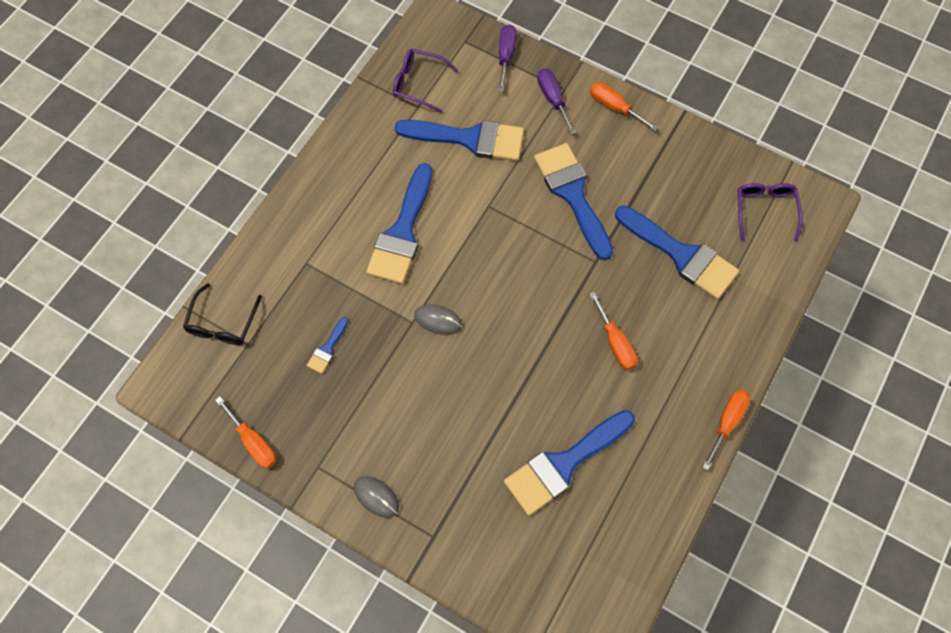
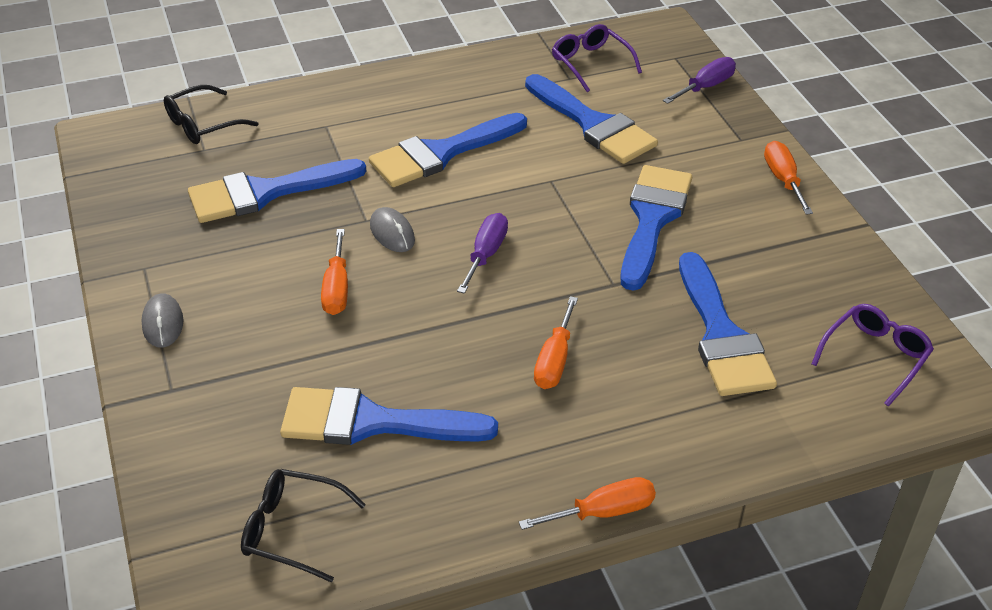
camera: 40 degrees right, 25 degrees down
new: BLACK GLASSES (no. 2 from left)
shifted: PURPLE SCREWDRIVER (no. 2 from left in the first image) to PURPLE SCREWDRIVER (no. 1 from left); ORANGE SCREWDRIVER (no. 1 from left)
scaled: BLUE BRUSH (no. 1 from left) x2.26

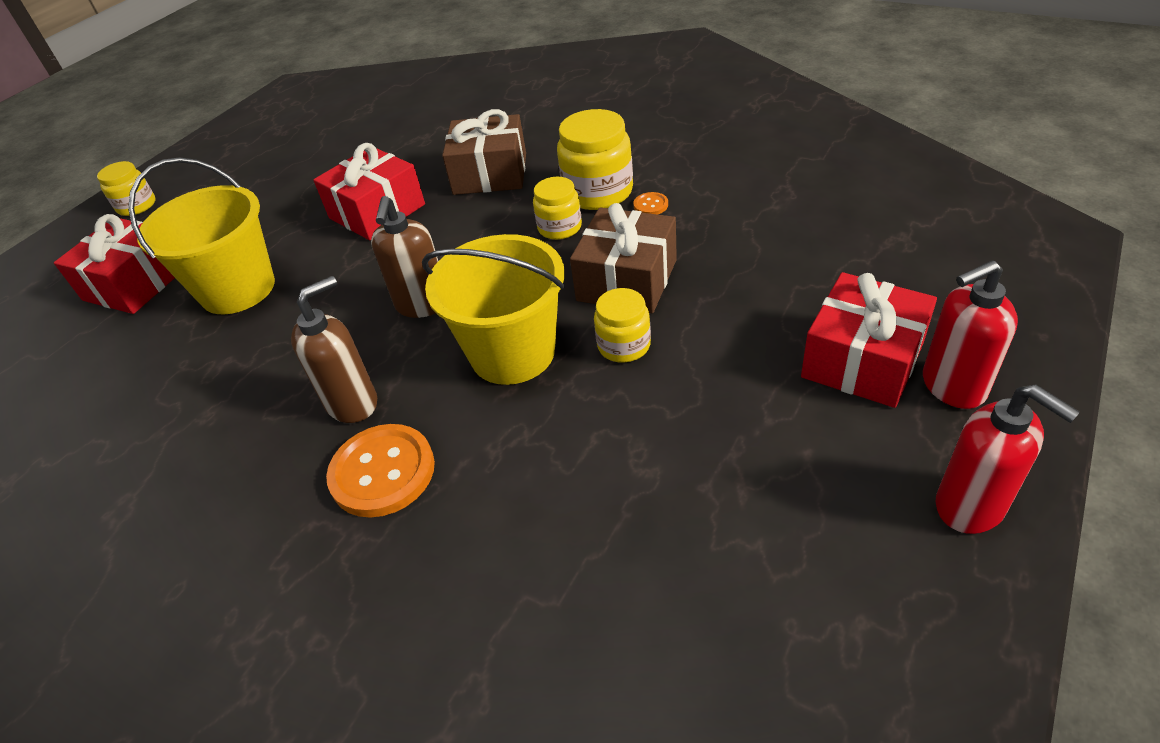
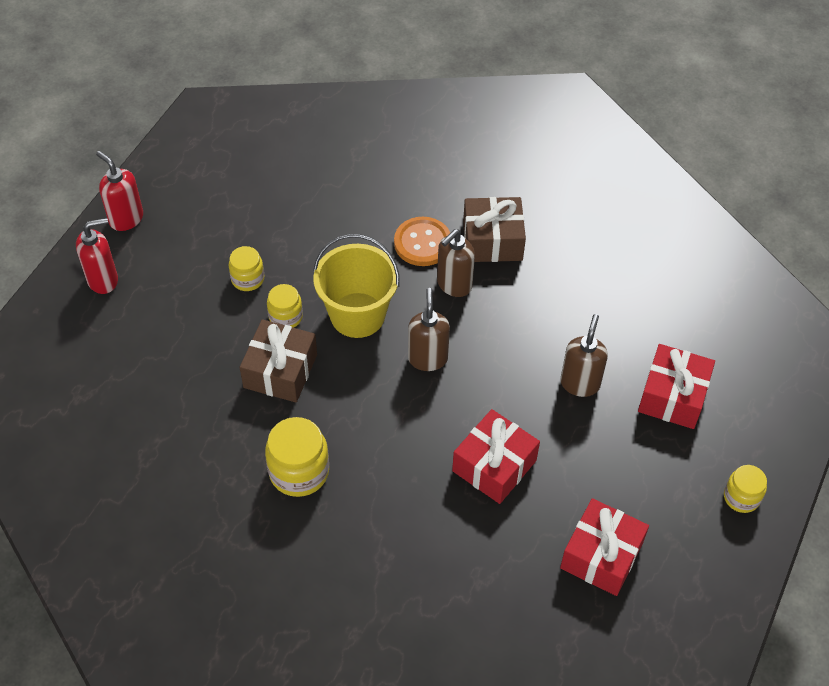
camera: 170 degrees right, 10 degrees up
gone: ORANGE BUTTON (no. 2 from left)
shifted: BROWN GIFT (no. 1 from left in the first image) to BROWN GIFT (no. 2 from left); YELLOW JAR (no. 2 from left in the first image) to YELLOW JAR (no. 1 from left); RED GIFT (no. 3 from left in the first image) to RED GIFT (no. 2 from left)
swapped: YELLOW BUCKET (no. 1 from left) to BROWN SOAP DISPENSER (no. 3 from left)

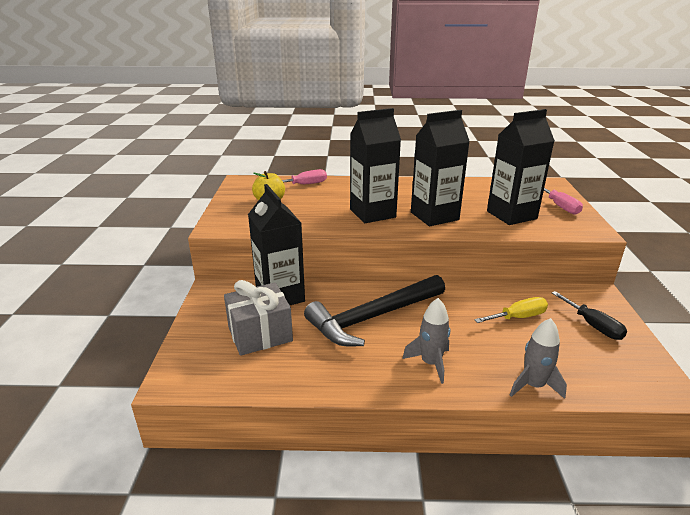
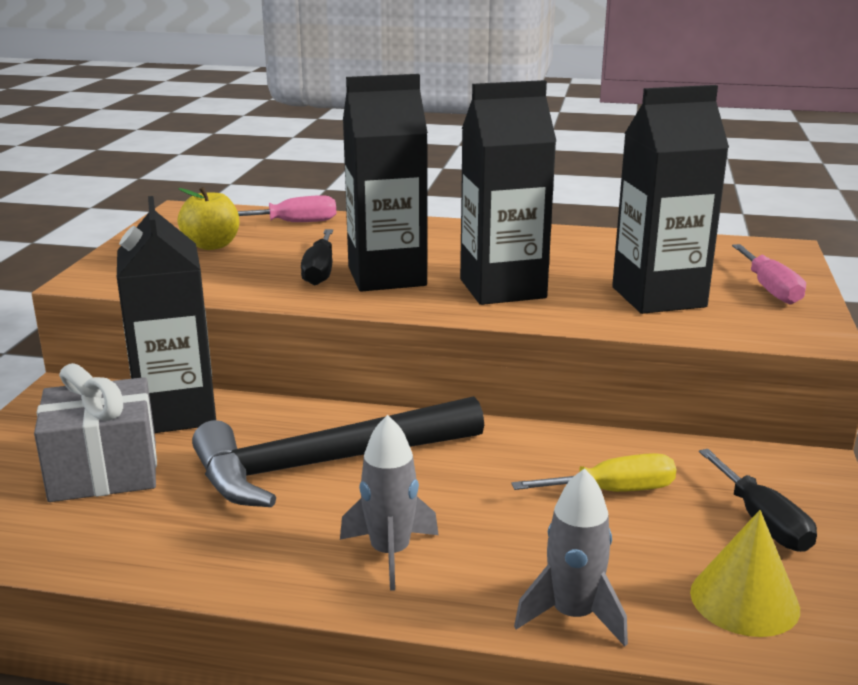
camera: 10 degrees right, 5 degrees down
new: BLACK SCREWDRIVER (no. 1 from left); YELLOW CONE

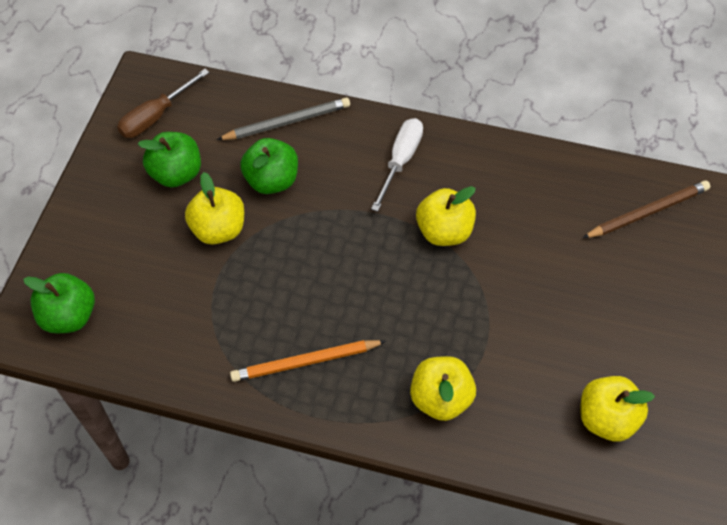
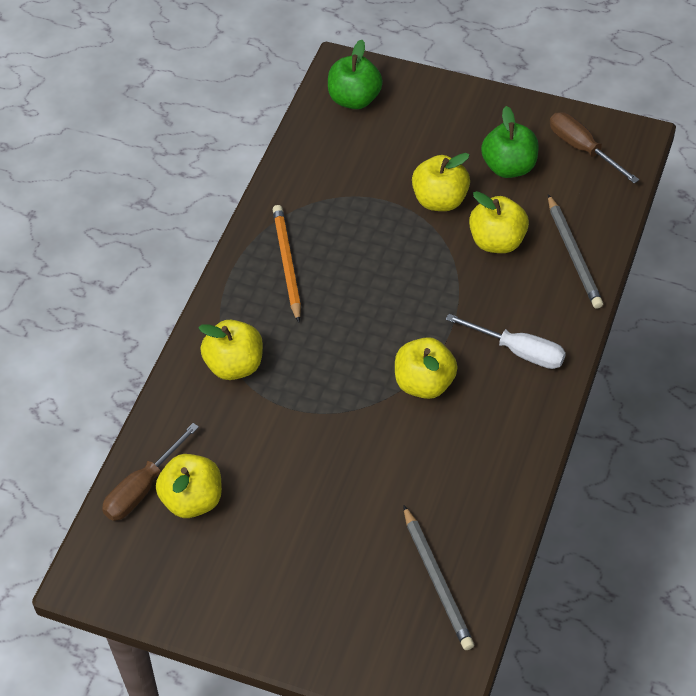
camera: 95 degrees right, 5 degrees down
new: BROWN SCREWDRIVER (no. 1 from left)
repainted: GREEN APPLE (no. 3 from left) to YELLOW APPLE (no. 5 from left); BROWN PENCIL to GREY PENCIL (no. 1 from left)

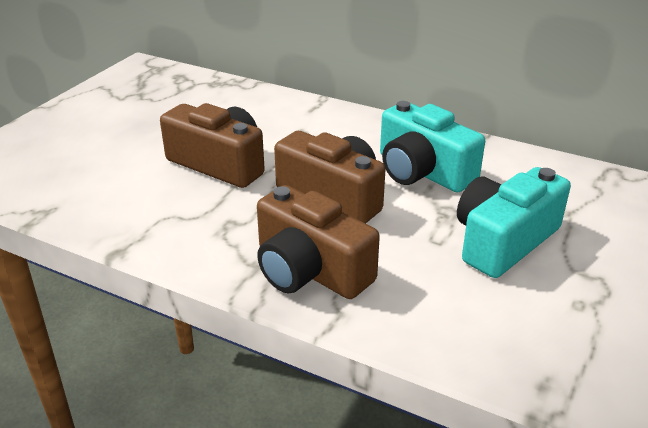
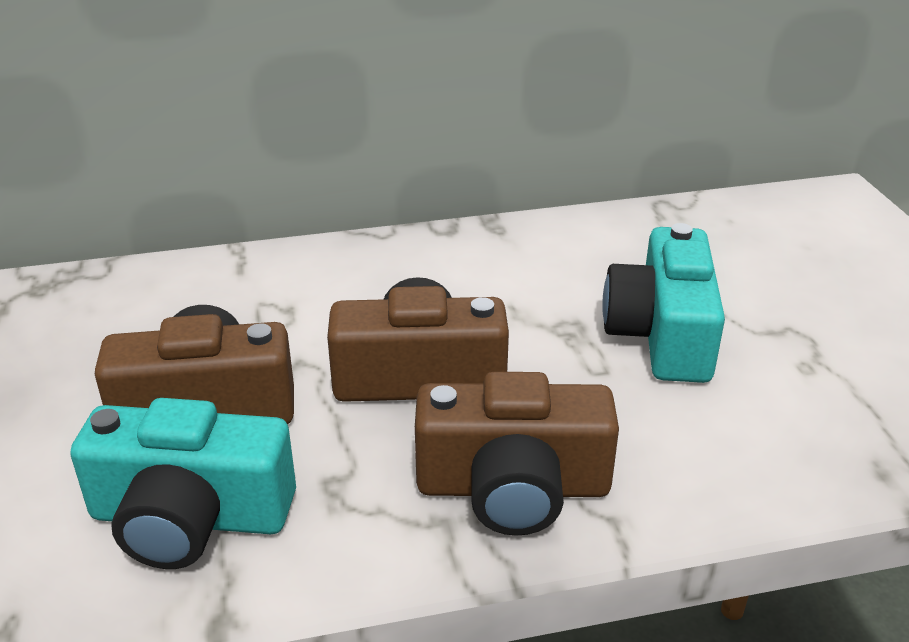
camera: 40 degrees left, 0 degrees up
shifted: TURQUOISE CAMERA (no. 1 from left)

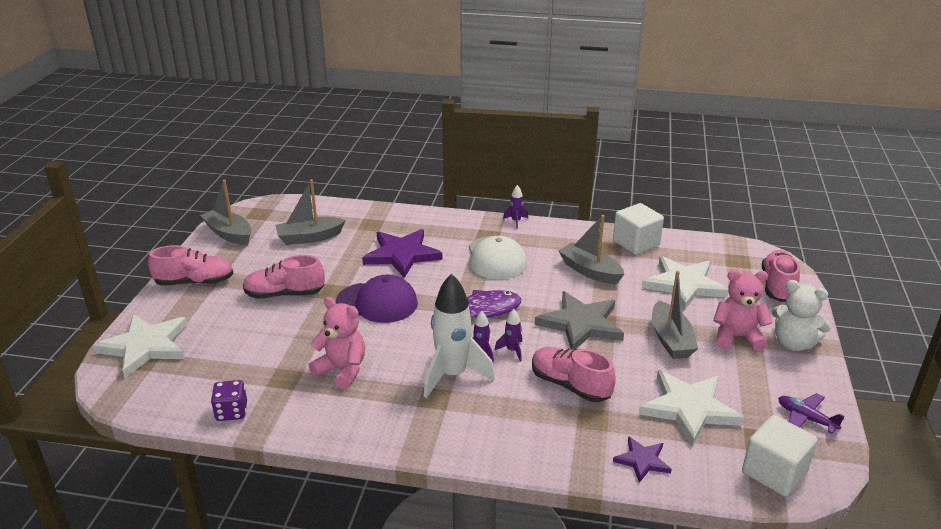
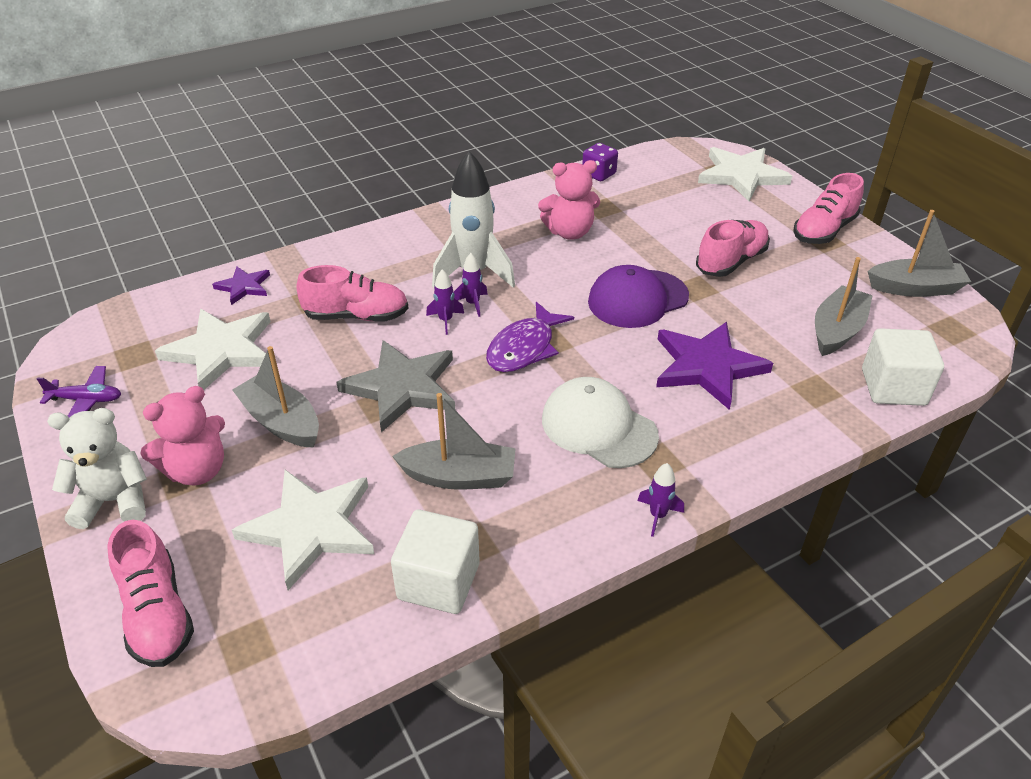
camera: 140 degrees right, 10 degrees up
shifted: WHITE CUBE (no. 2 from left)

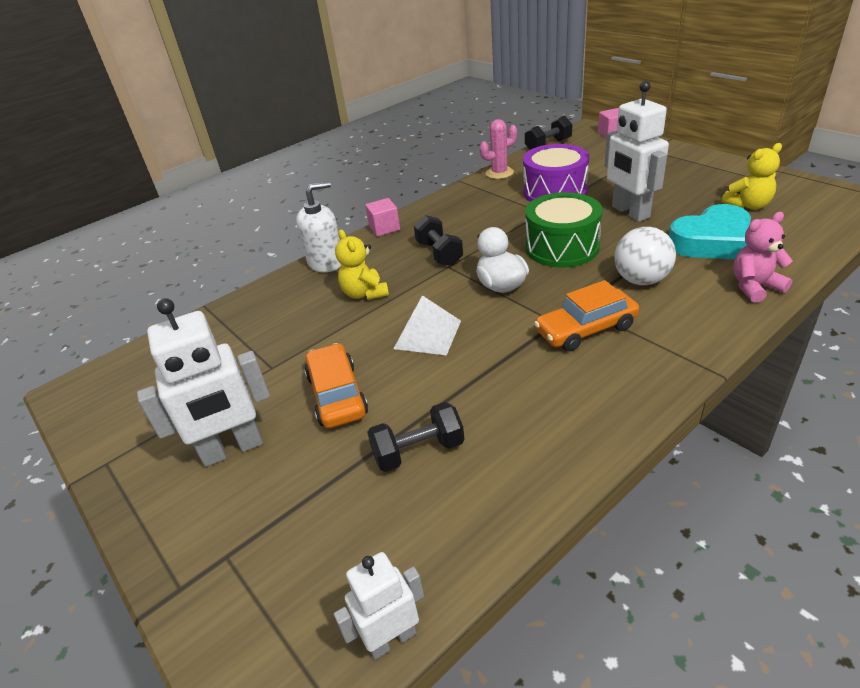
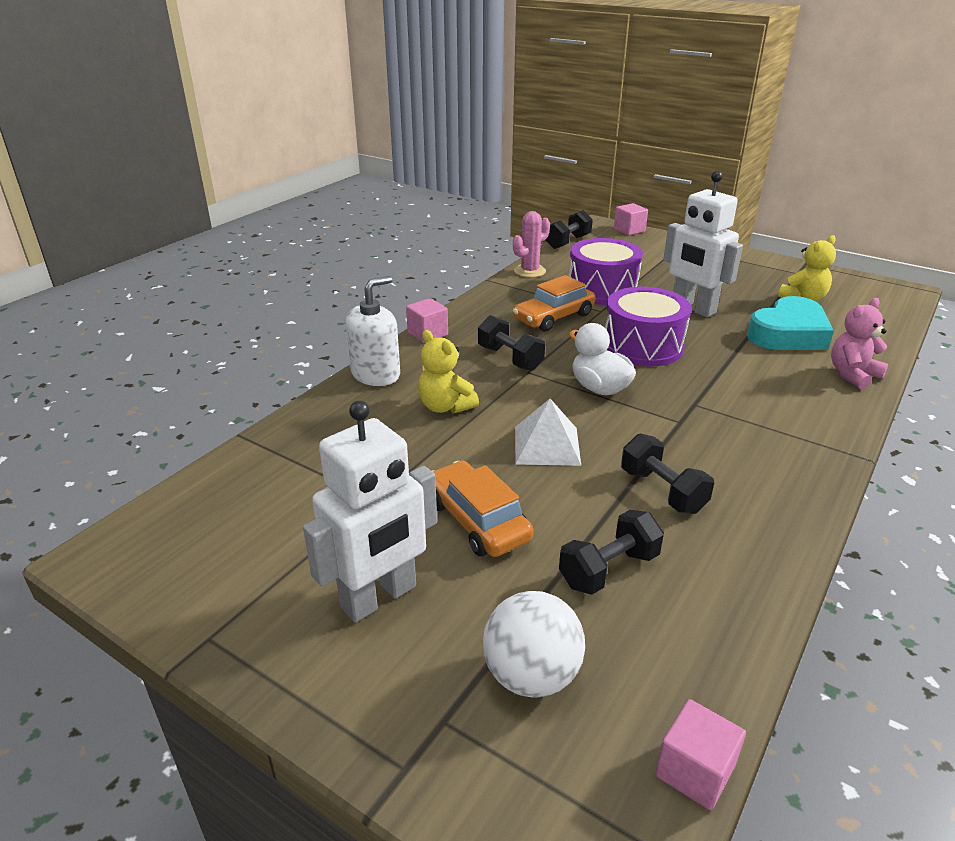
camera: 20 degrees left, 5 degrees down
new: BLACK DUMBBELL (no. 4 from left)
shifted: WHITE BALL; ORANGE CAR (no. 2 from left)
swapped: WHITE ROBOT (no. 2 from left) to PINK CUBE (no. 3 from left)
repainted: GREEN DRUM to PURPLE DRUM (no. 2 from left)

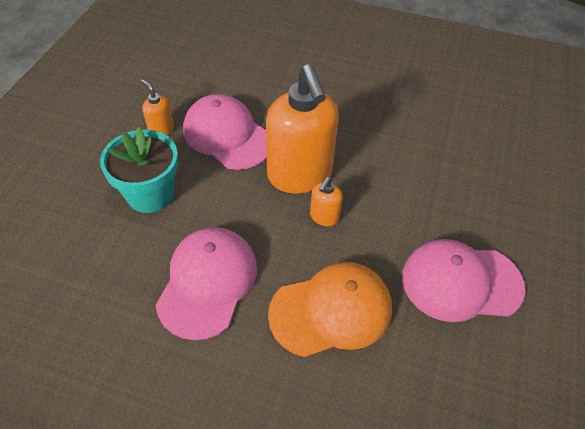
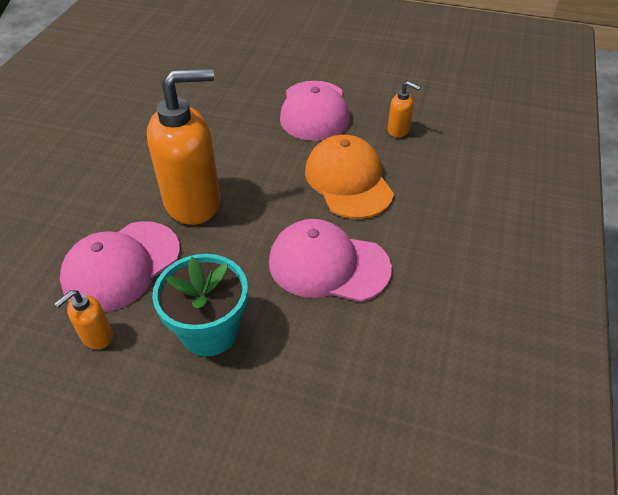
camera: 90 degrees left, 5 degrees down
shifted: ORANGE SOAP DISPENSER (no. 3 from left)

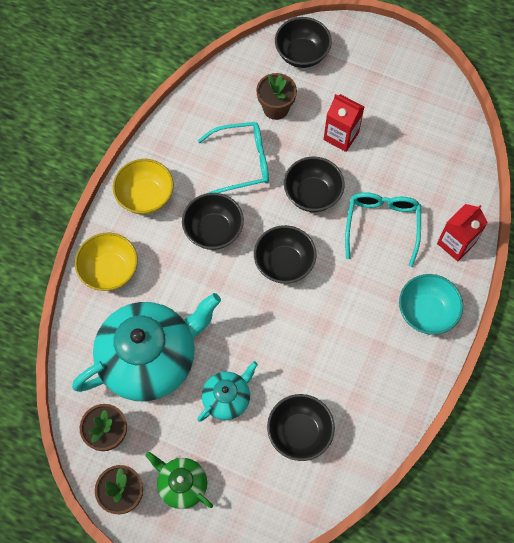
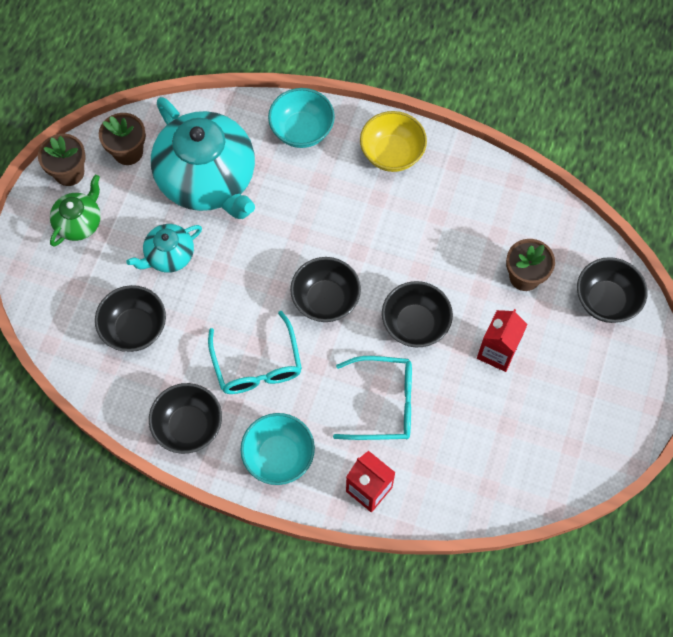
camera: 85 degrees right, 0 degrees up
shifted: TURQUOISE GLASSES (no. 1 from left); BLACK BOWL (no. 1 from left in the first image) to BLACK BOWL (no. 2 from left)
repainted: YELLOW BOWL (no. 1 from left) to TURQUOISE BOWL (no. 2 from left)
rotated: TURQUOISE TEAPOT (no. 2 from left in the first image) 105 degrees clockwise

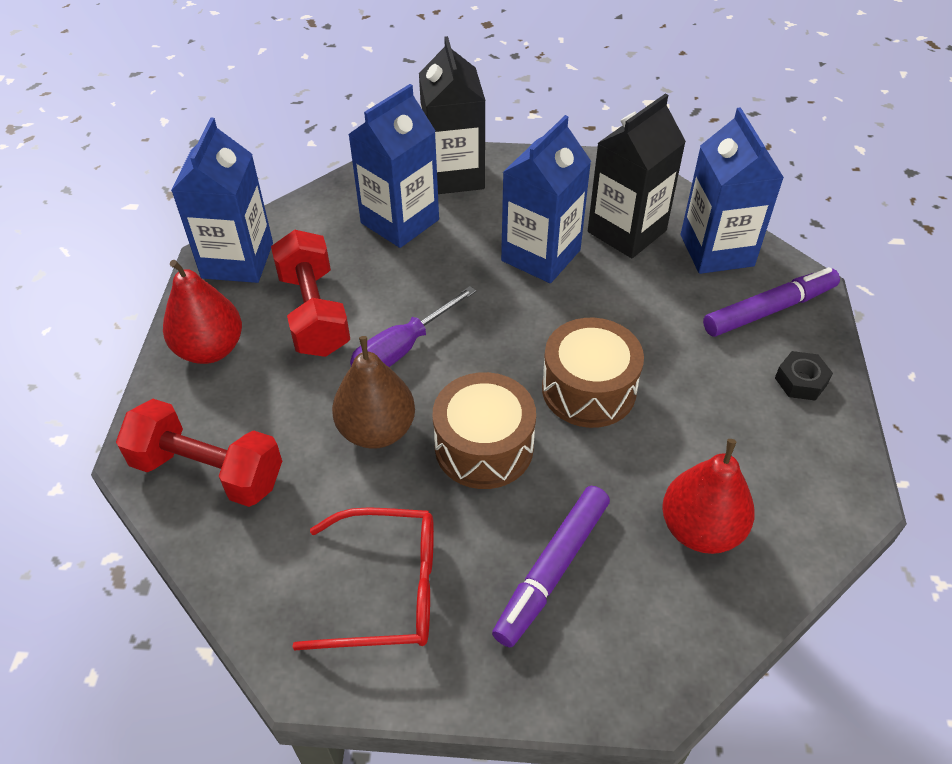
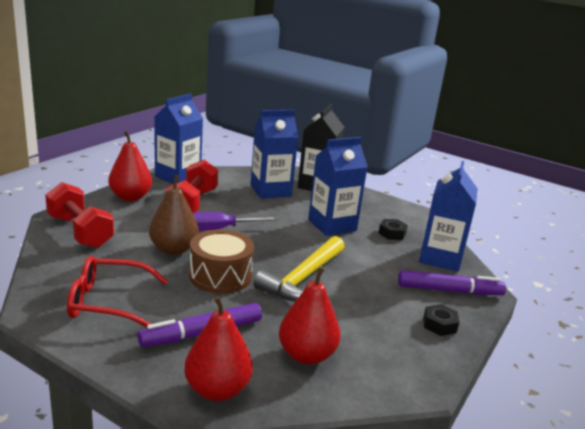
camera: 25 degrees right, 25 degrees down
new: RED PEAR (no. 2 from left)
swapped: BLACK CARTON (no. 2 from left) to BLACK NUT (no. 1 from left); BROWN DRUM (no. 2 from left) to YELLOW HAMMER
rotated: RED GLASSES 150 degrees clockwise

